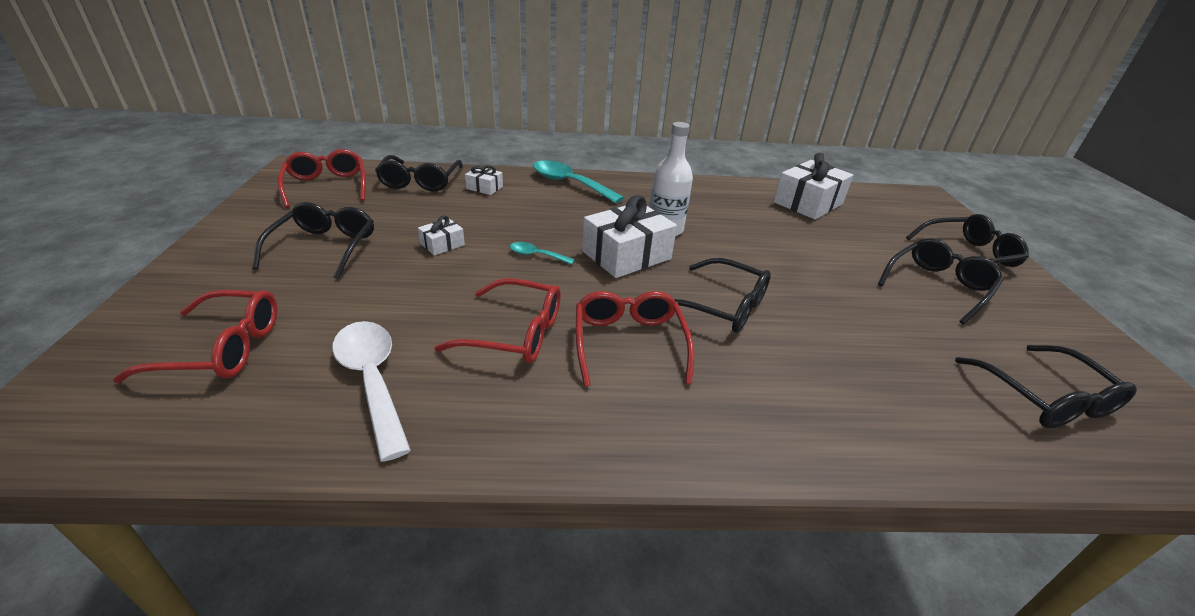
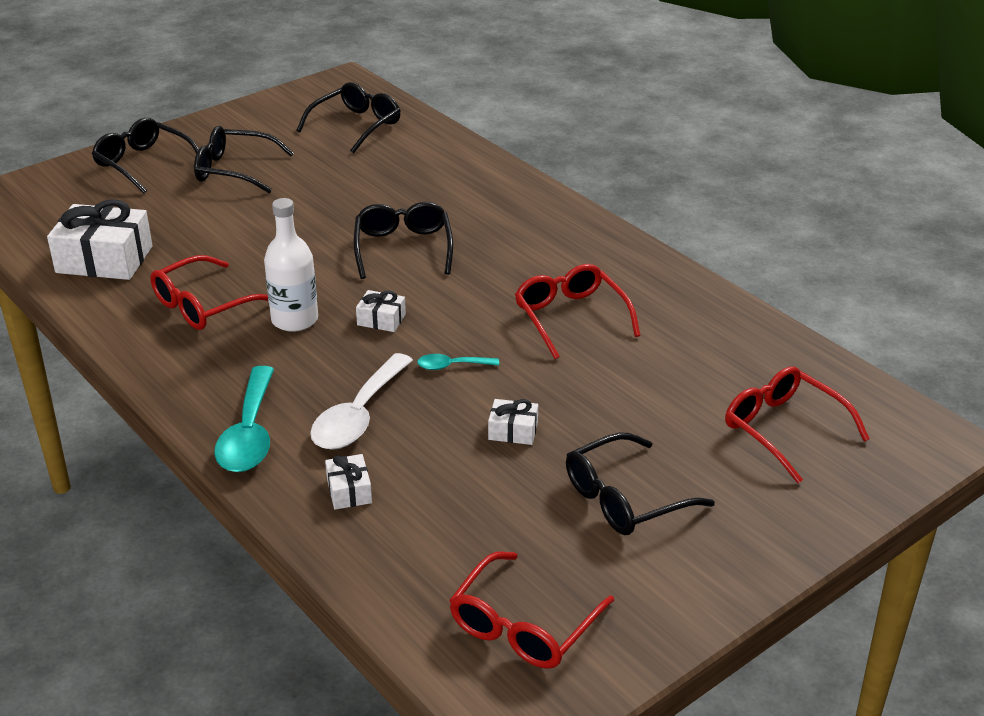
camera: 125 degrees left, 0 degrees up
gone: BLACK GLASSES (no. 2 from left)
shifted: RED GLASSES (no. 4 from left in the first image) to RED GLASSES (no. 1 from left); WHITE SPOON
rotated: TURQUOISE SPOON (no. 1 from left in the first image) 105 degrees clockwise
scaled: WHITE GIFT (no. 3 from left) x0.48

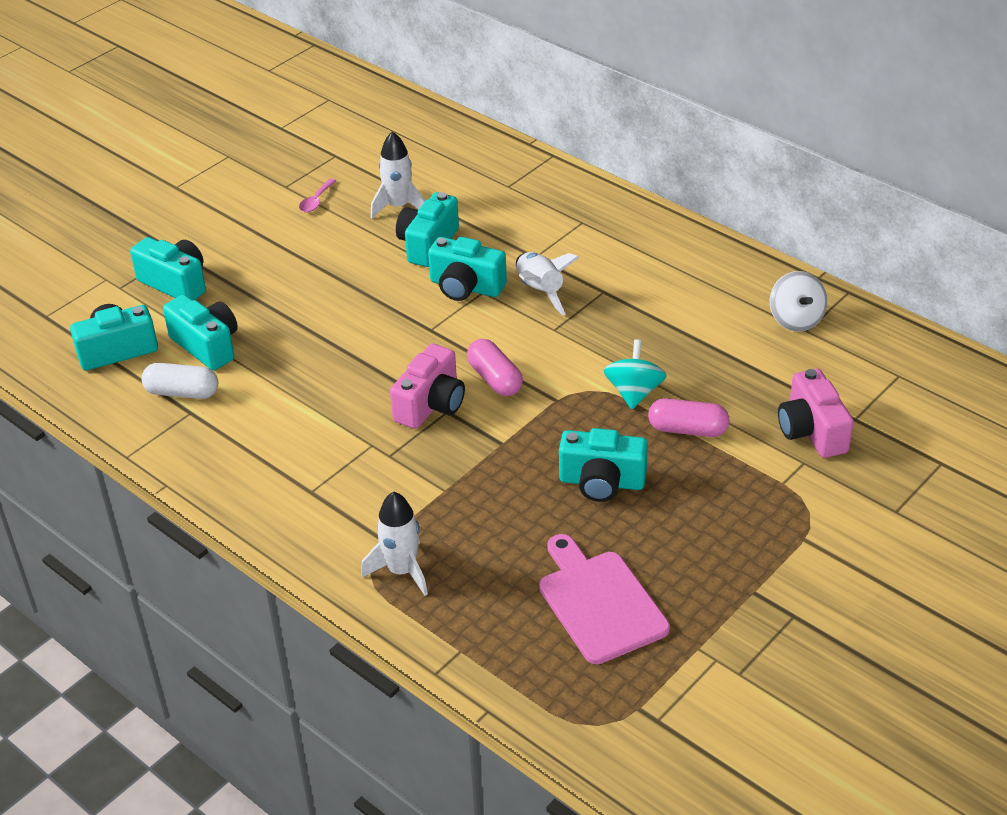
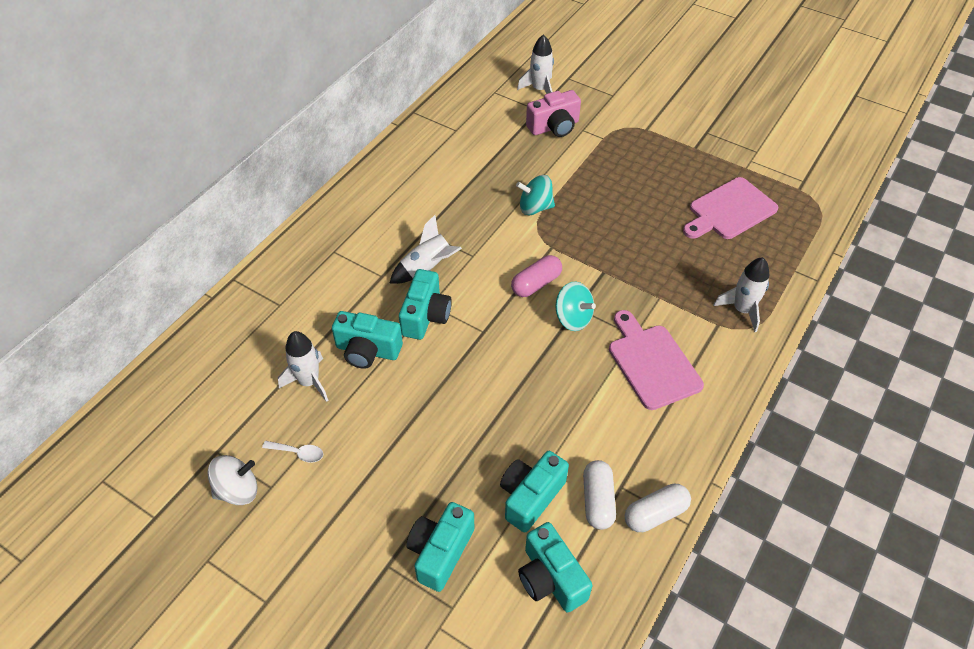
camera: 100 degrees left, 10 degrees up
gone: PINK CAPSULE (no. 2 from left); TURQUOISE CAMERA (no. 6 from left)
new: WHITE ROCKET (no. 3 from left); PINK CUTTING BOARD (no. 1 from left); WHITE CAPSULE (no. 2 from left)
shifted: WHITE SPINNING TOP
swapped: PINK CAMERA (no. 1 from left) to TURQUOISE SPINNING TOP (no. 2 from left)
repainted: PINK SPOON to WHITE SPOON

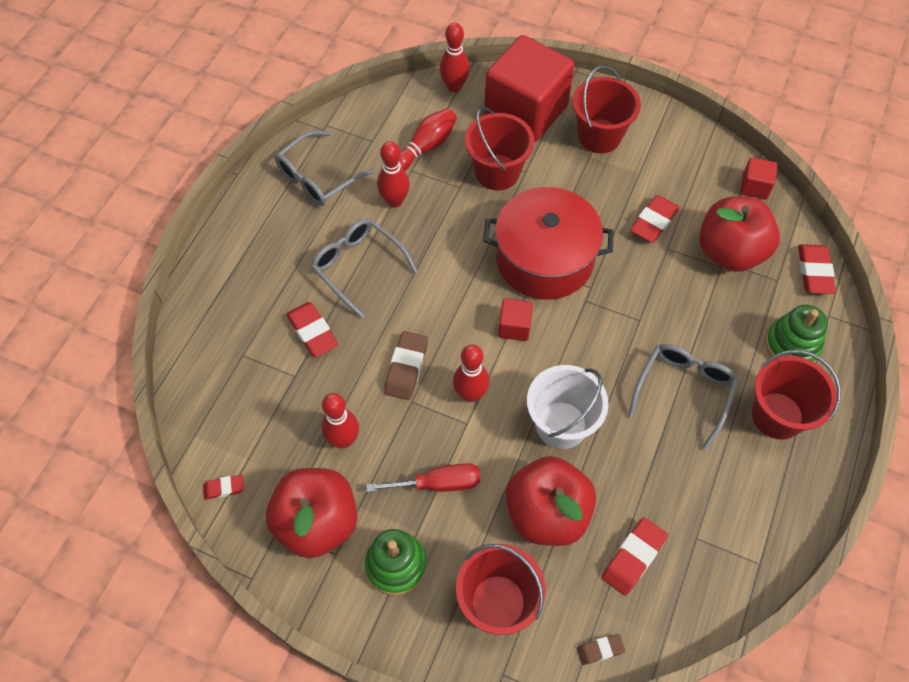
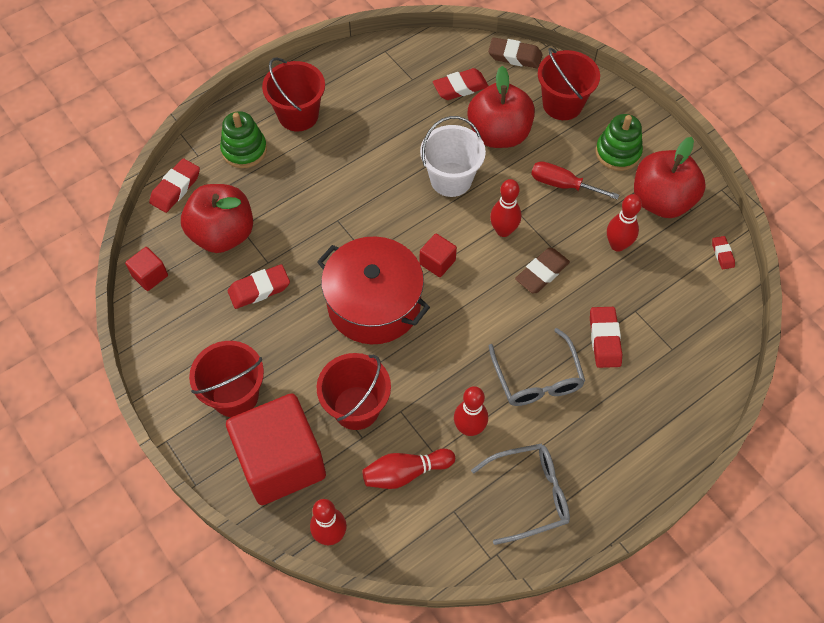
camera: 150 degrees left, 0 degrees up
gone: GREY GLASSES (no. 3 from left)
rotated: RED ERASER (no. 1 from left in the first image) 60 degrees clockwise
scaled: BROWN ERASER (no. 2 from left in the first image) x1.74

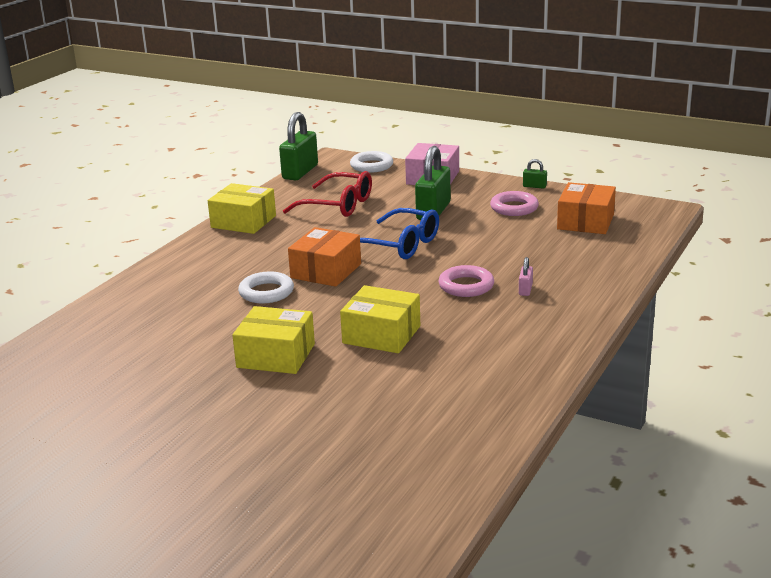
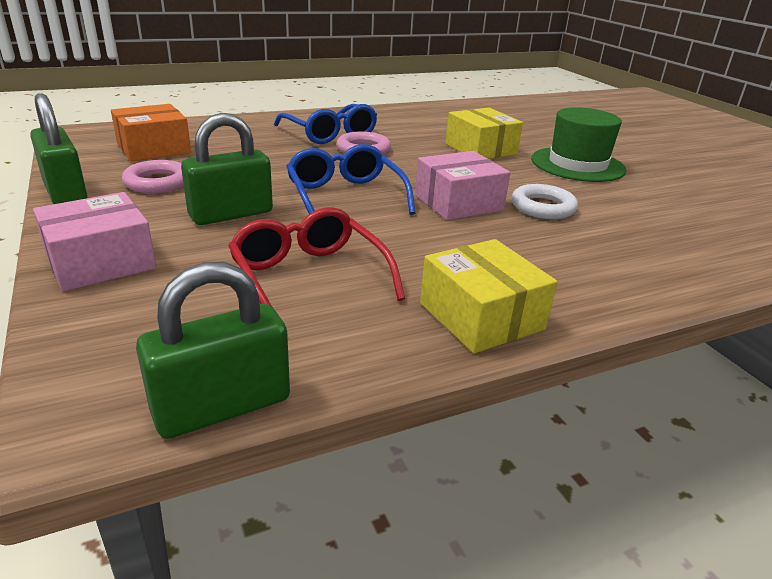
camera: 145 degrees left, 5 degrees up
gone: WHITE RING (no. 2 from left)
swapped: PINK PADLOCK to BLUE GLASSES (no. 1 from left); YELLOW BOX (no. 2 from left) to GREEN HAT
repainted: ORANGE BOX (no. 1 from left) to PINK BOX (no. 2 from left)
scaled: GREEN PADLOCK (no. 3 from left in the first image) x2.24

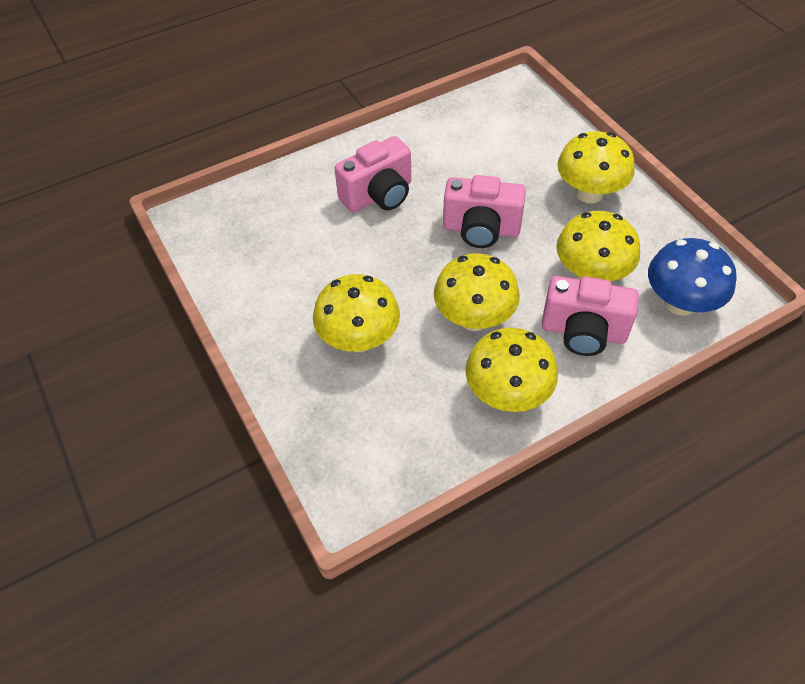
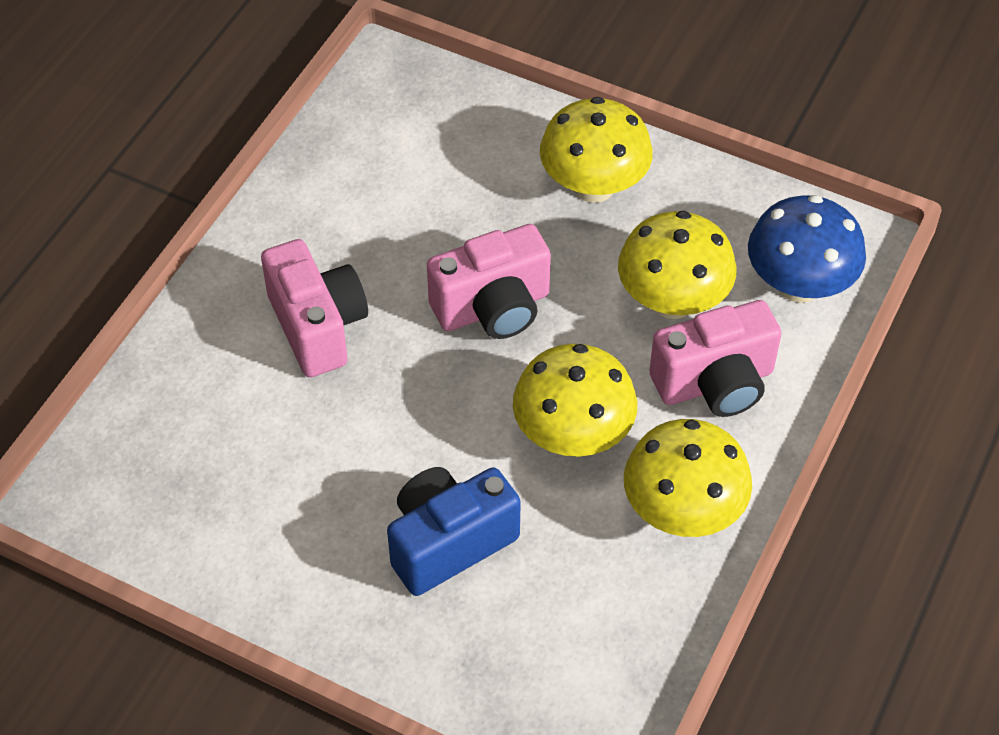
camera: 35 degrees left, 0 degrees up
swapped: YELLOW MUSHROOM (no. 1 from left) to BLUE CAMERA
rotated: PINK CAMERA (no. 1 from left) 45 degrees counterclockwise

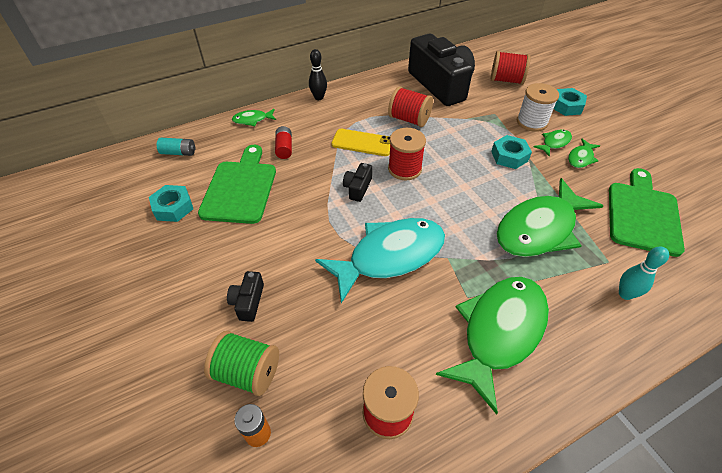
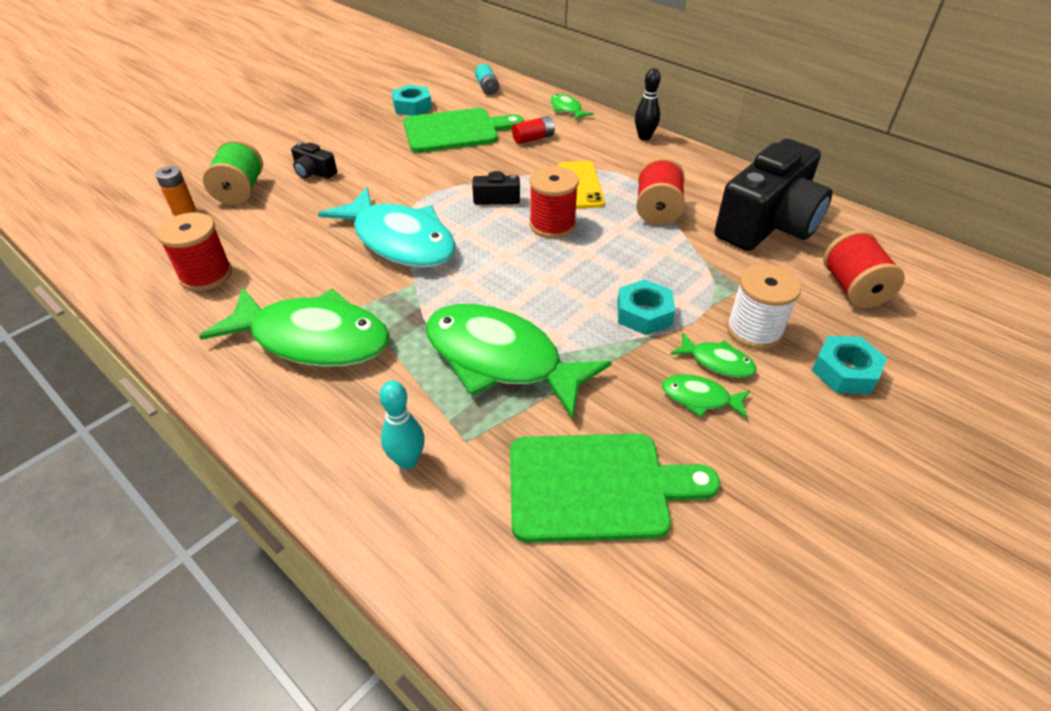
camera: 70 degrees right, 5 degrees down
rotated: BLACK CAMERA (no. 1 from left) 135 degrees counterclockwise

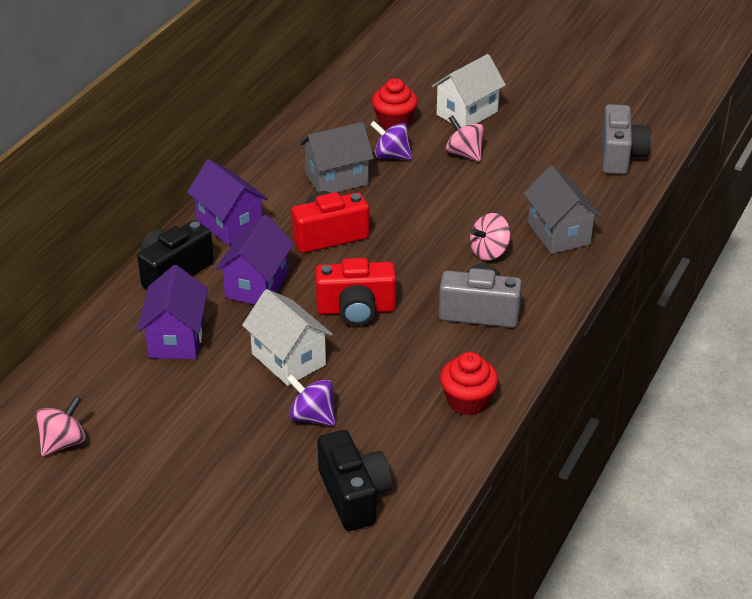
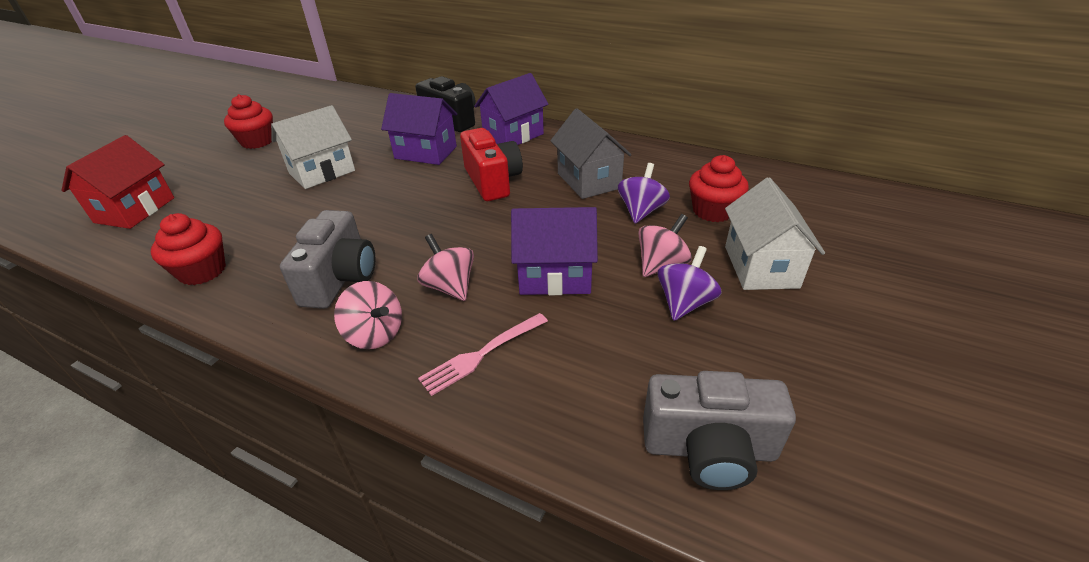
camera: 90 degrees right, 0 degrees up
gone: RED CAMERA (no. 2 from left)
new: RED CUPCAKE (no. 2 from left)
shifted: PURPLE HOUSE (no. 1 from left in the first image) to PURPLE HOUSE (no. 3 from left); PURPLE SPINNING TOP (no. 1 from left in the first image) to PURPLE SPINNING TOP (no. 2 from left); PINK SPINNING TOP (no. 1 from left)
swapped: GREY HOUSE (no. 2 from left) to PINK FORK; BLACK CAMERA (no. 2 from left) to RED HOUSE
rotated: WHITE HOUSE (no. 2 from left) 45 degrees clockwise

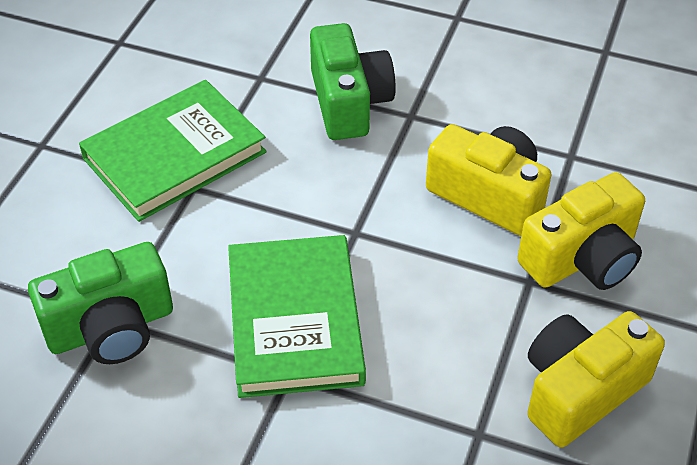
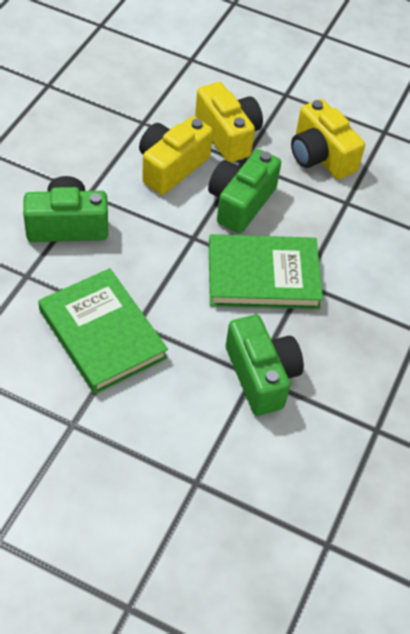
camera: 90 degrees left, 5 degrees up
new: GREEN CAMERA (no. 2 from left)

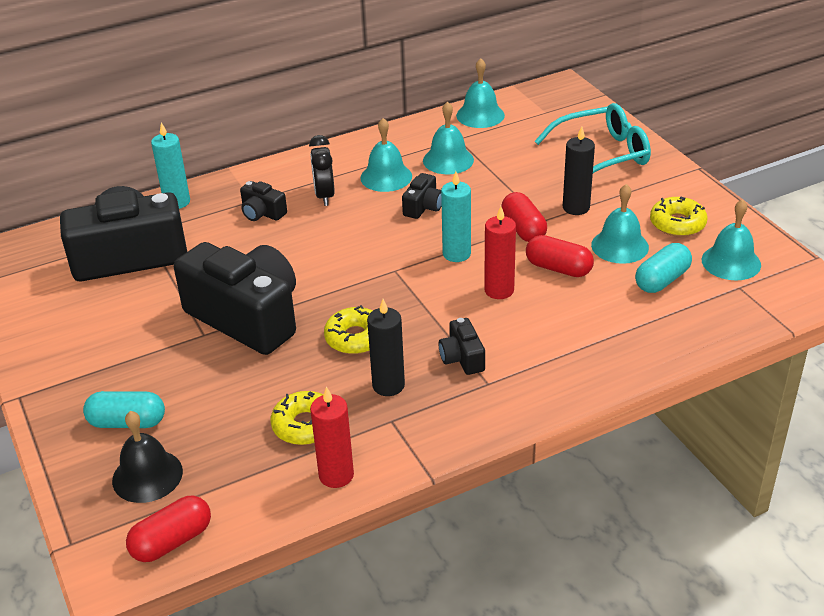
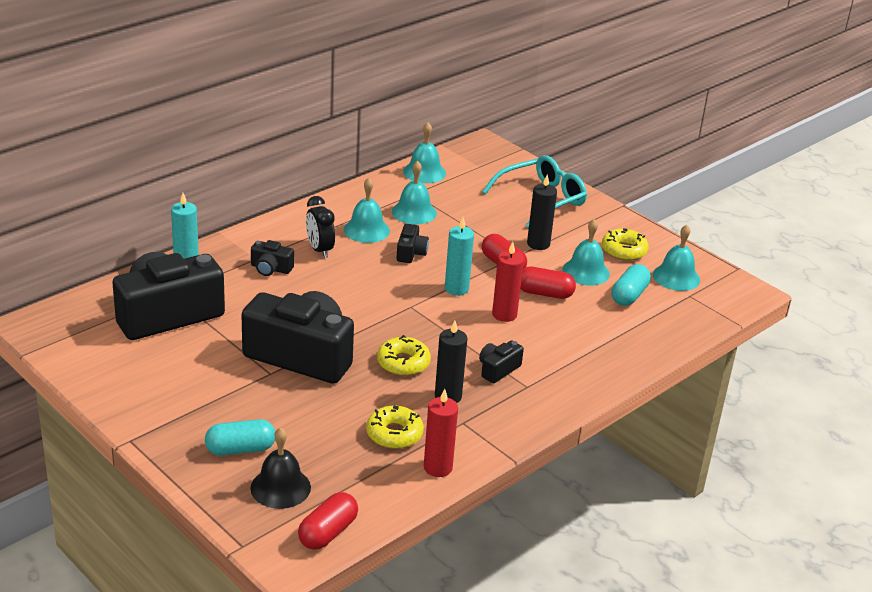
camera: 20 degrees left, 5 degrees down
rotated: BLACK CAMERA (no. 5 from left) 75 degrees clockwise

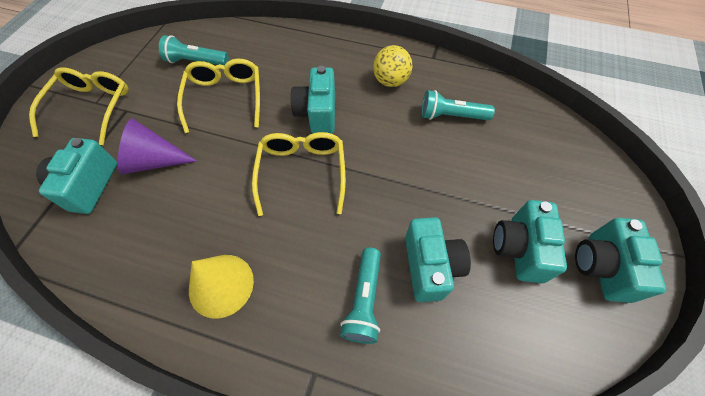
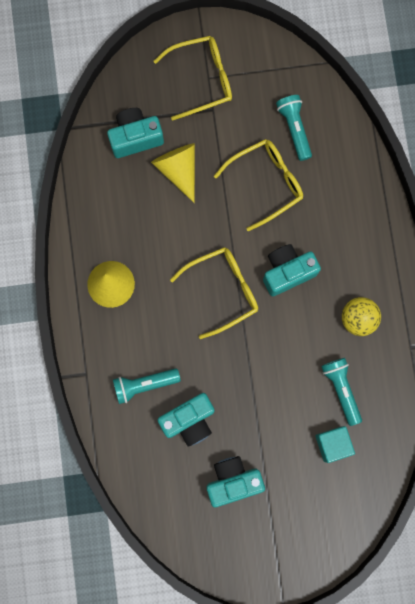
camera: 65 degrees right, 20 degrees up
gone: TURQUOISE CAMERA (no. 5 from left)
new: TURQUOISE CUBE
repainted: PURPLE CONE to YELLOW CONE (no. 2 from left)

